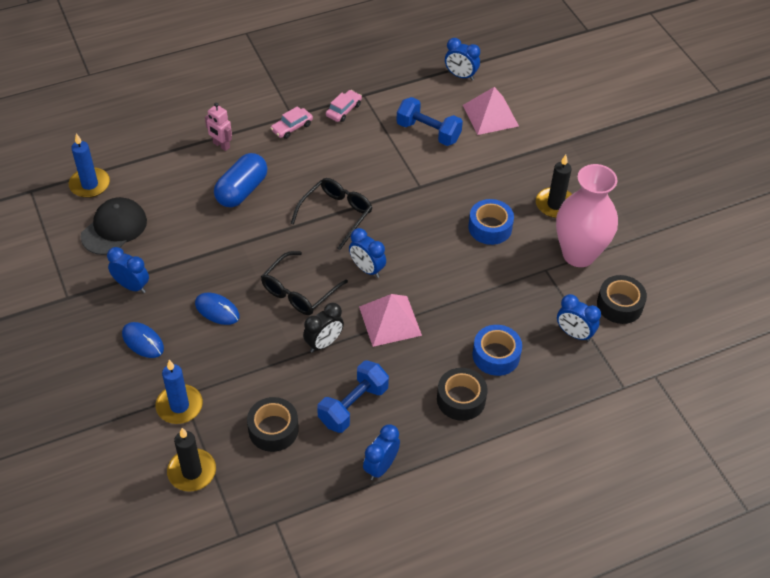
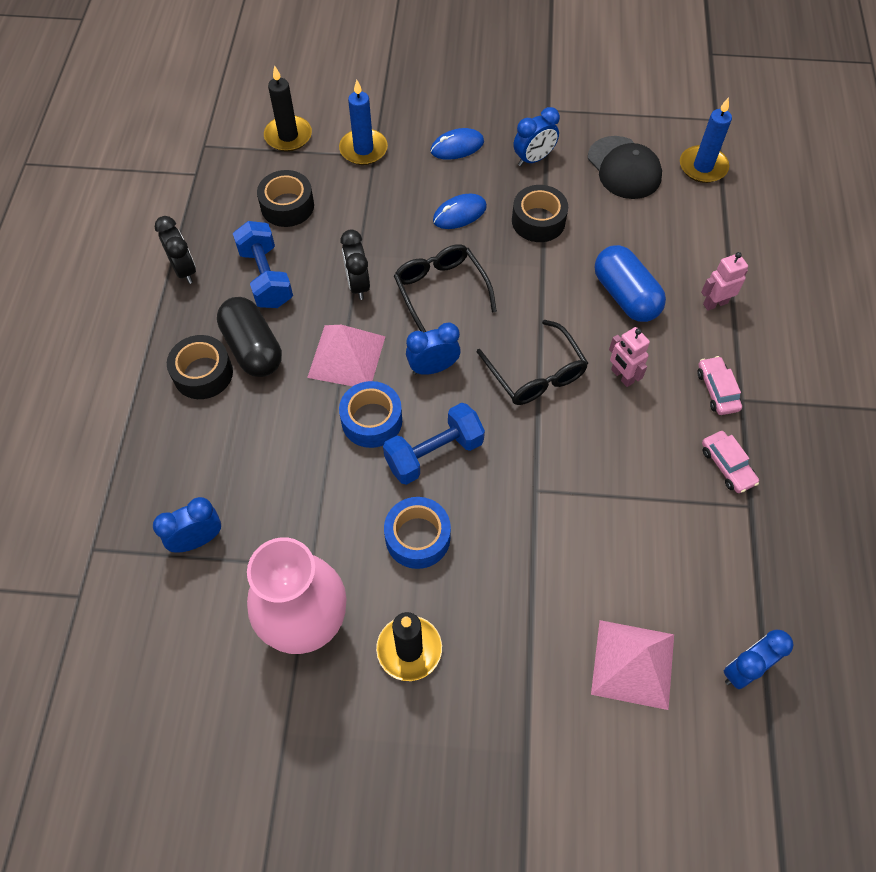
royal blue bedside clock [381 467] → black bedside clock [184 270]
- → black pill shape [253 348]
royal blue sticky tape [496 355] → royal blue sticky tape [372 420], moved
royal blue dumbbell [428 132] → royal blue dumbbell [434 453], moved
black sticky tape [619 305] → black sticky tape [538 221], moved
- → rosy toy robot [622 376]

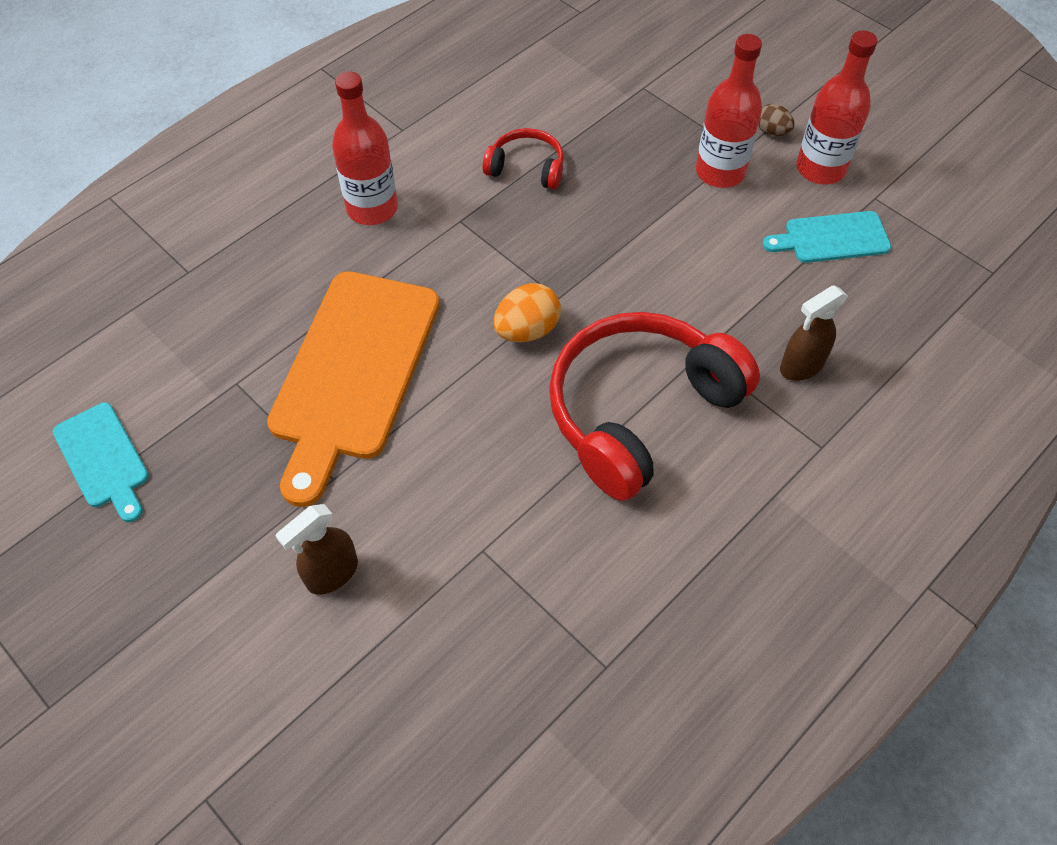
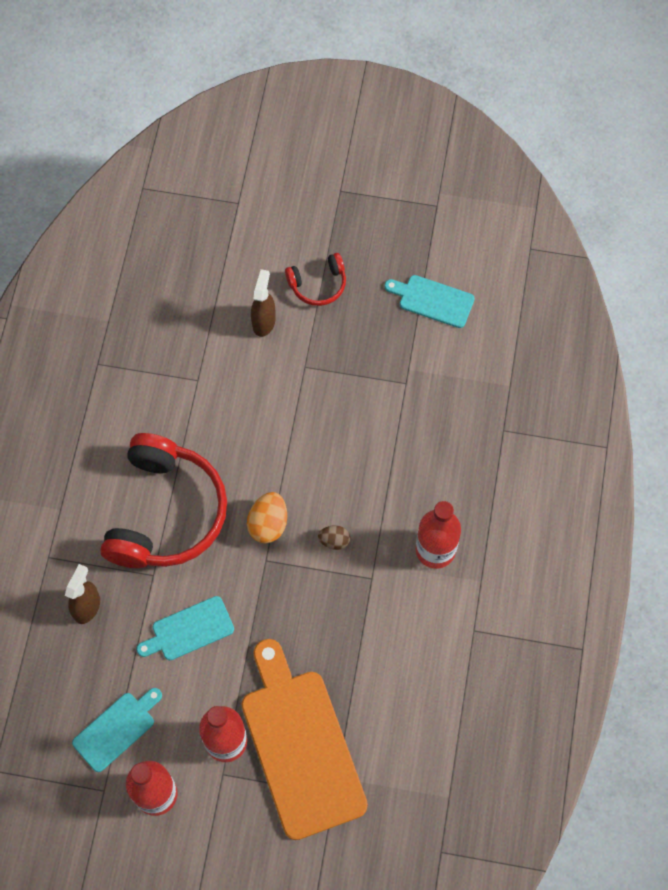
- → teal bread board [189 630]
orange bread board [353 372] → orange bread board [300 746], moved
red headphones [526 168] → red headphones [318 284], moved
dark brown egg shape [772 131] → dark brown egg shape [334 541], moved

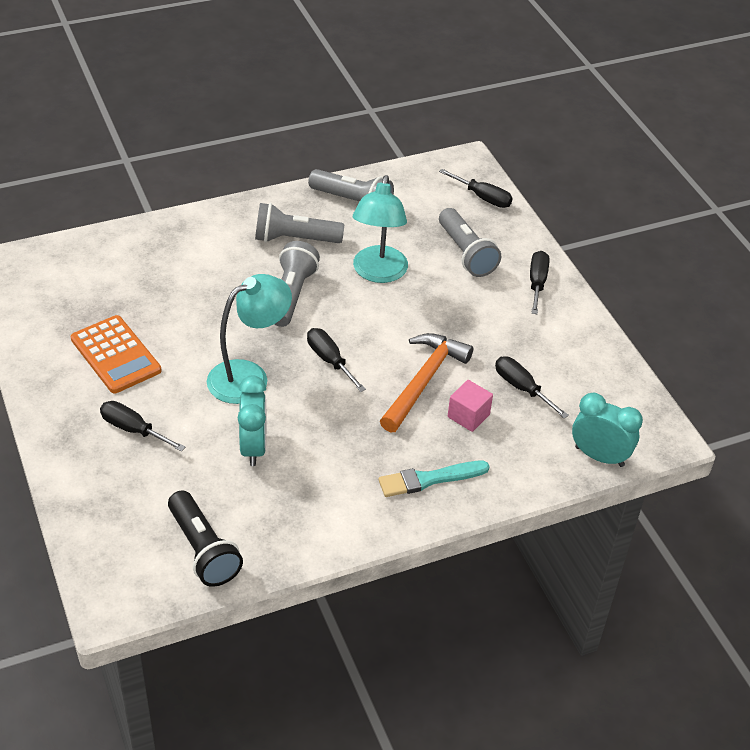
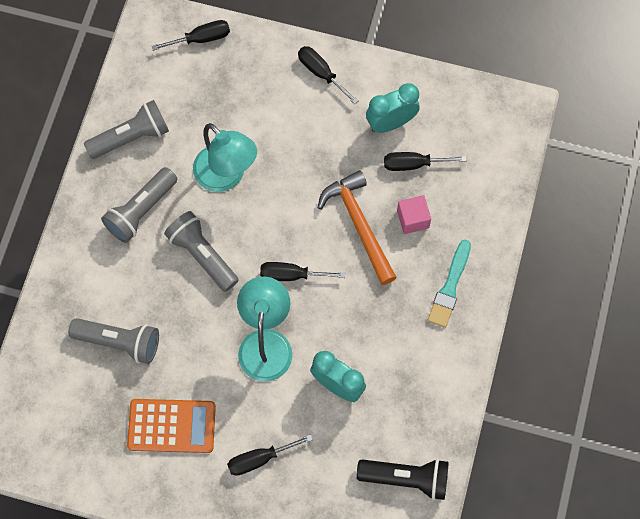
gray pocket torch [466 253] → gray pocket torch [119 342], moved
teal bedside clock [599 456] → teal bedside clock [391 123], moved

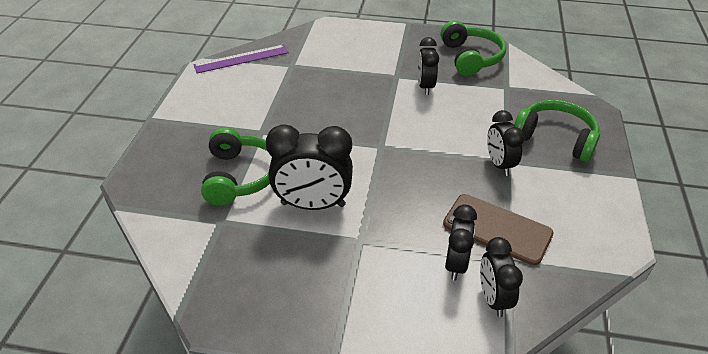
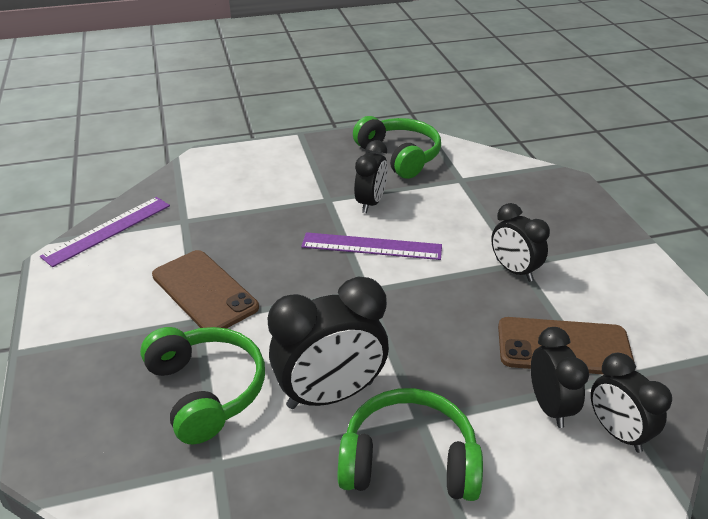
- → dark brown smartphone [204 291]
- → purple straightedge [371 246]
leaf-green headphones [555 138] → leaf-green headphones [409 461], moved
black bedside clock [425 86] → black bedside clock [370 203], 135 degrees counterclockwise

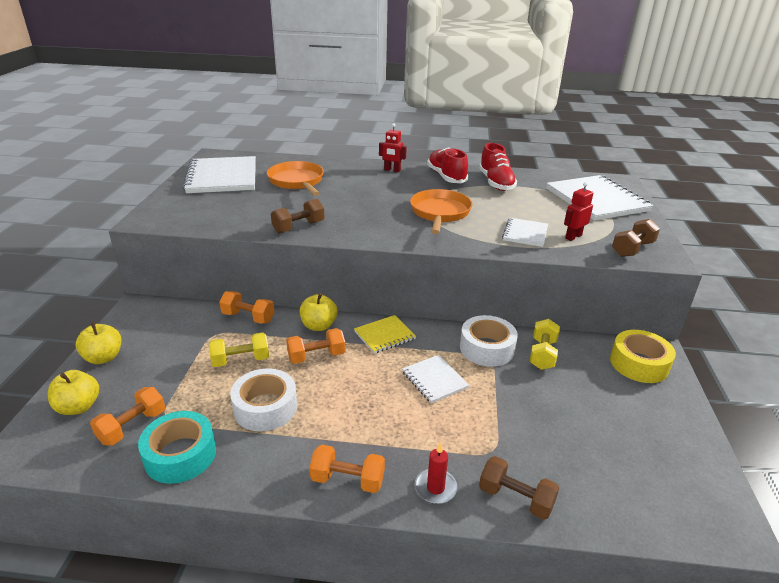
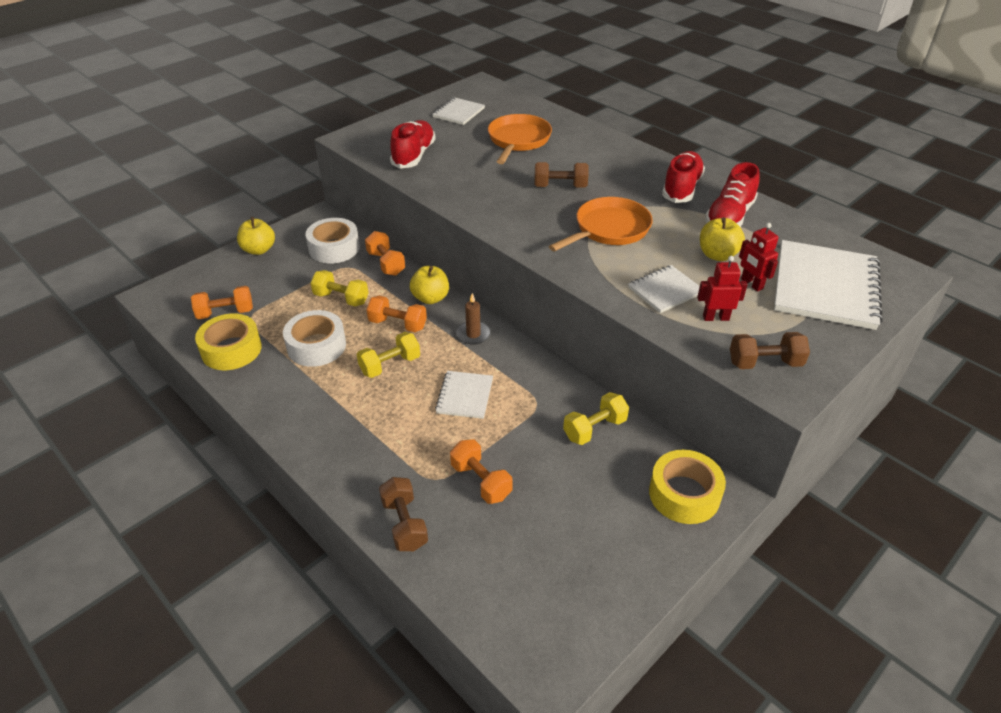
teal sticky tape [180 455] → golden sticky tape [231 350]
snow-white sticky tape [487 348] → snow-white sticky tape [334 248], moved
- → golden dumbbell [390 365]
- → red sneaker [413 155]
snow-white notebook [222 177] → snow-white notebook [458 113], x0.52
orange dumbbell [347 480] → orange dumbbell [481 481], moved
golden notebook [384 335] → dark brown candle [473 334]
dark brown dumbbell [298 227] → dark brown dumbbell [560 186], moved
golden apple [78 407] → golden apple [717 255], moved
red toy robot [392 170] → red toy robot [751 284], moved
red candle [435 488] → -

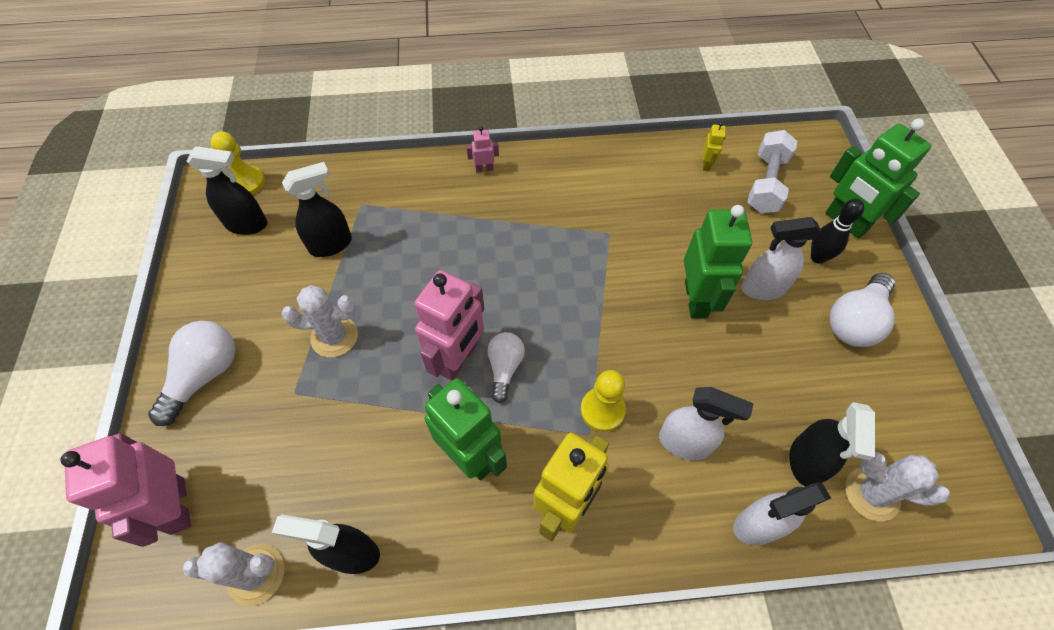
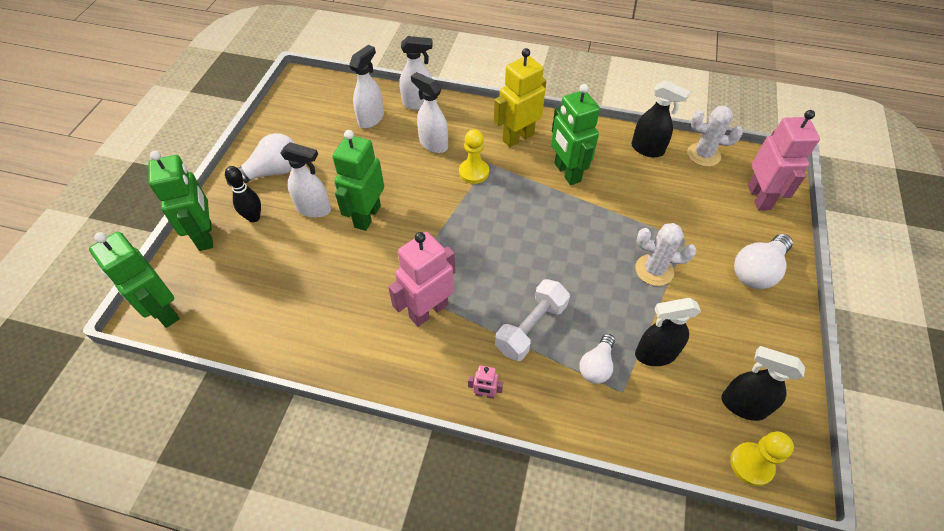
- → leaf-green toy robot [163 311]
black spray bottle [805 462] → snow-white spray bottle [371 119]
rosy toy robot [458 359] → rosy toy robot [428 310], moved
snow-white dumbbell [766 183] → snow-white dumbbell [531 328], moved
snow-white bulb [505 368] → snow-white bulb [596 366], moved
golden toy robot [706 165] → -
snow-white saguaro cactus [871 494] → -

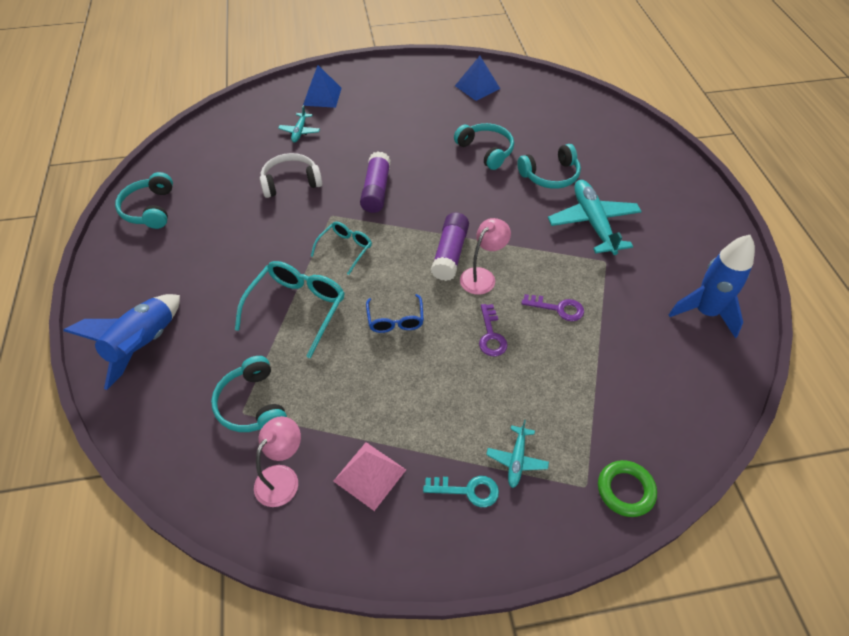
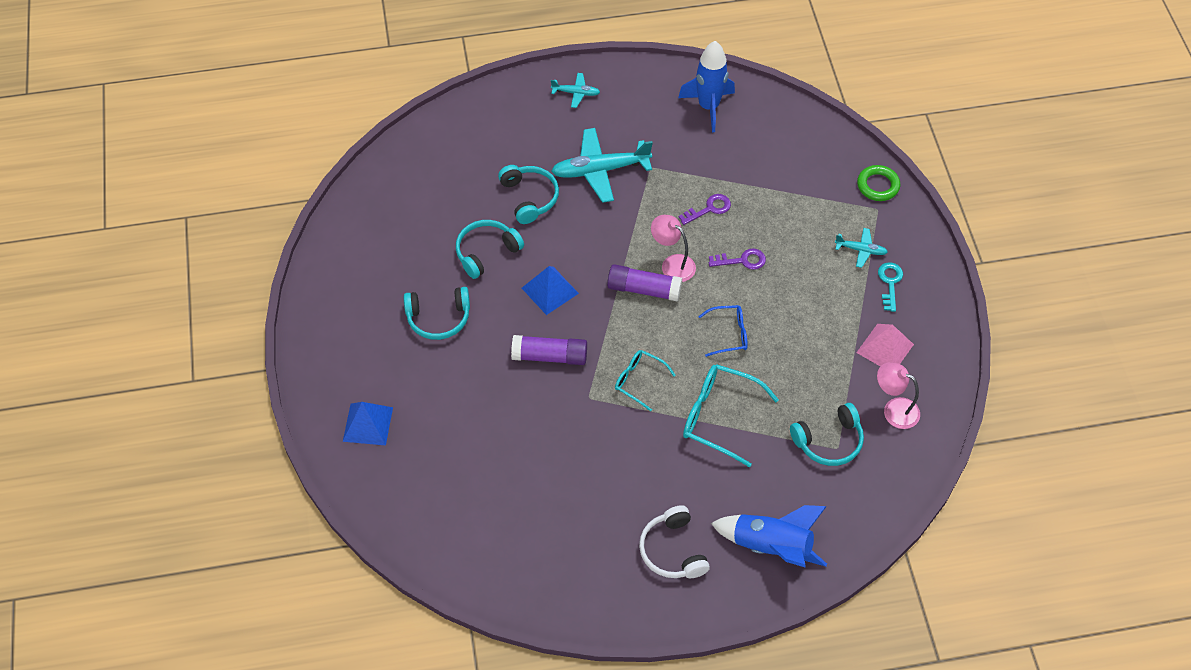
teal headphones [149 209] → teal headphones [438 318], moved
royal blue pyramid [477 87] → royal blue pyramid [550 290], moved
teal plane [300 131] → teal plane [576 93], moved
snow-white headphones [291 182] → snow-white headphones [672 550], moved
purple key [558 308] → purple key [709 209], 45 degrees clockwise

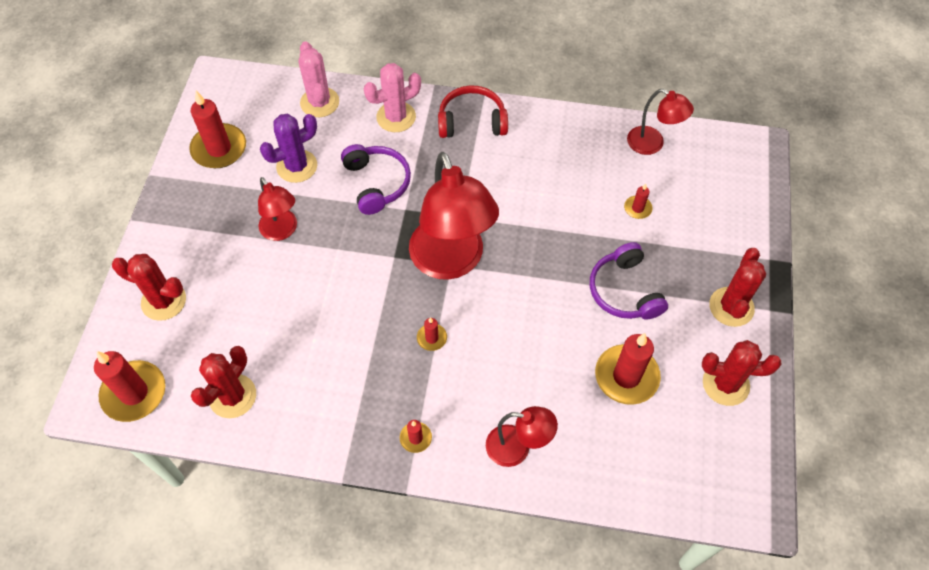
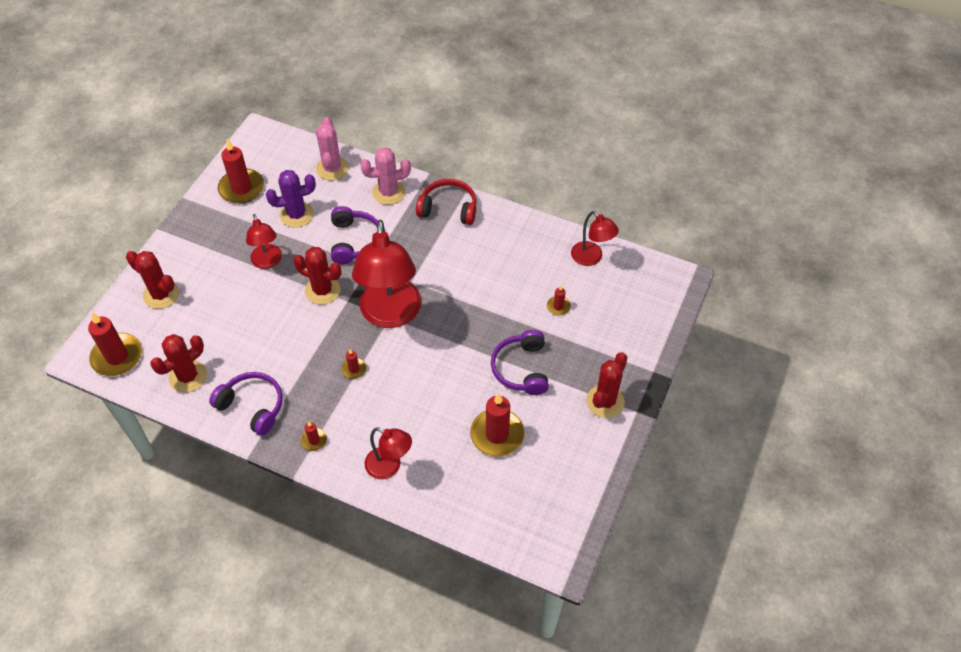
- → purple headphones [252 407]
red saguaro cactus [725 384] → red saguaro cactus [322 290], moved

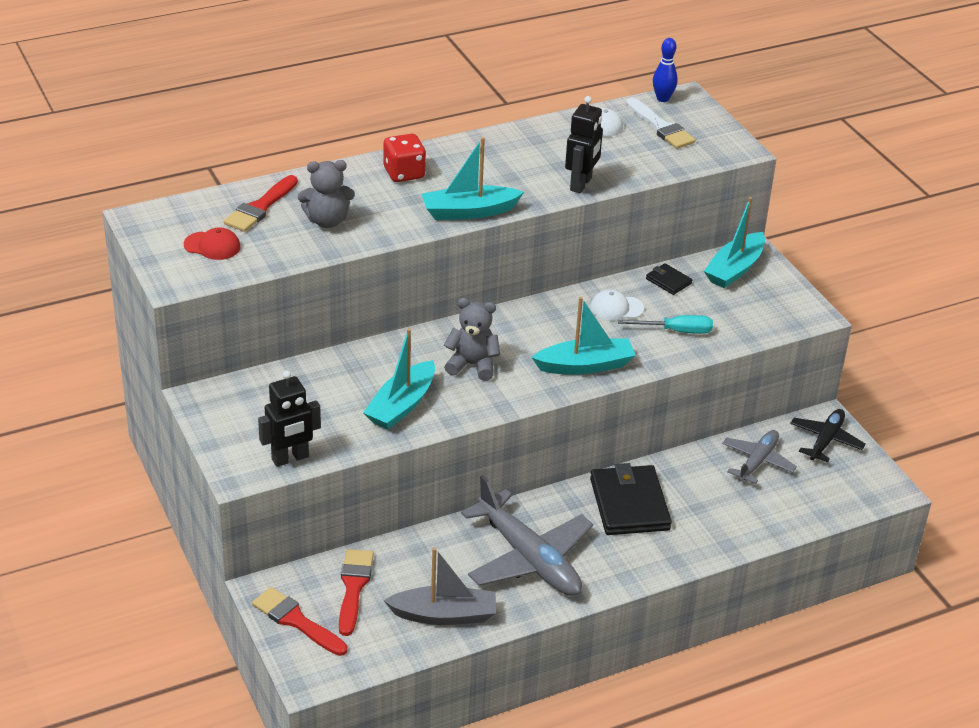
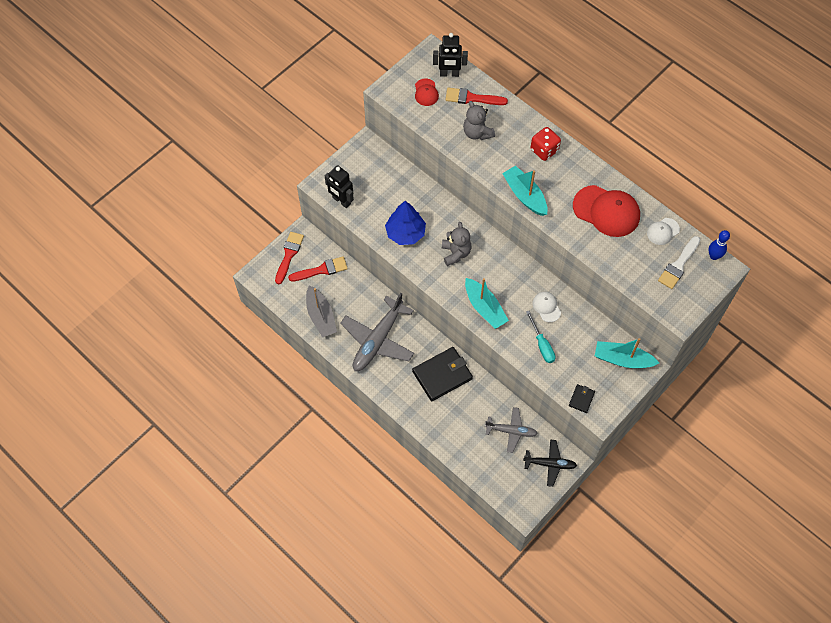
teal boat [401 405] → royal blue toy tree [405 233]
black toy robot [581 184] → black toy robot [449 74], moved
black card wallet [668 281] → black card wallet [581 399], moved
- → red peaked cap [606 211]

